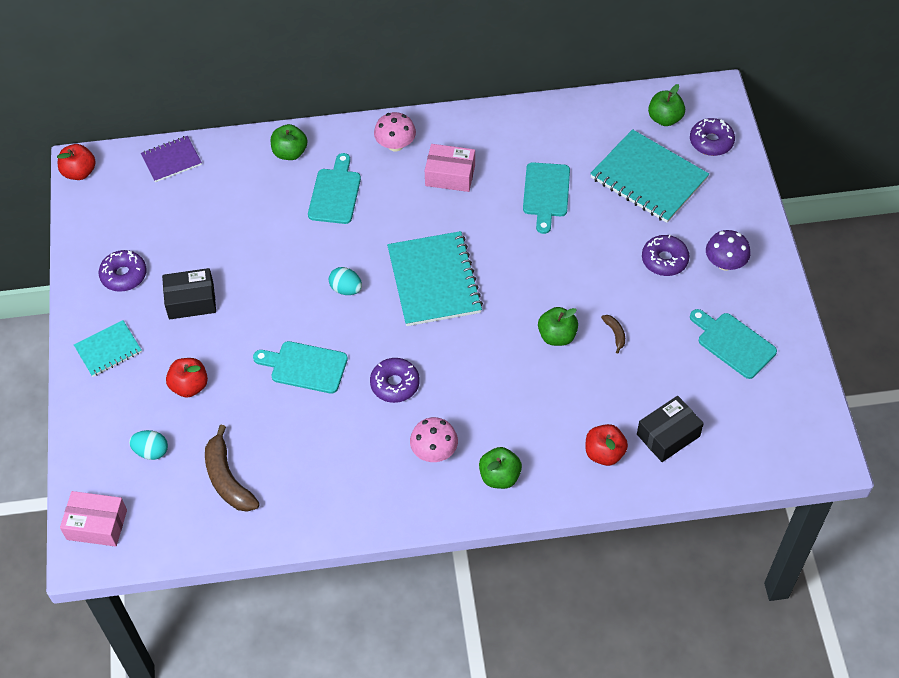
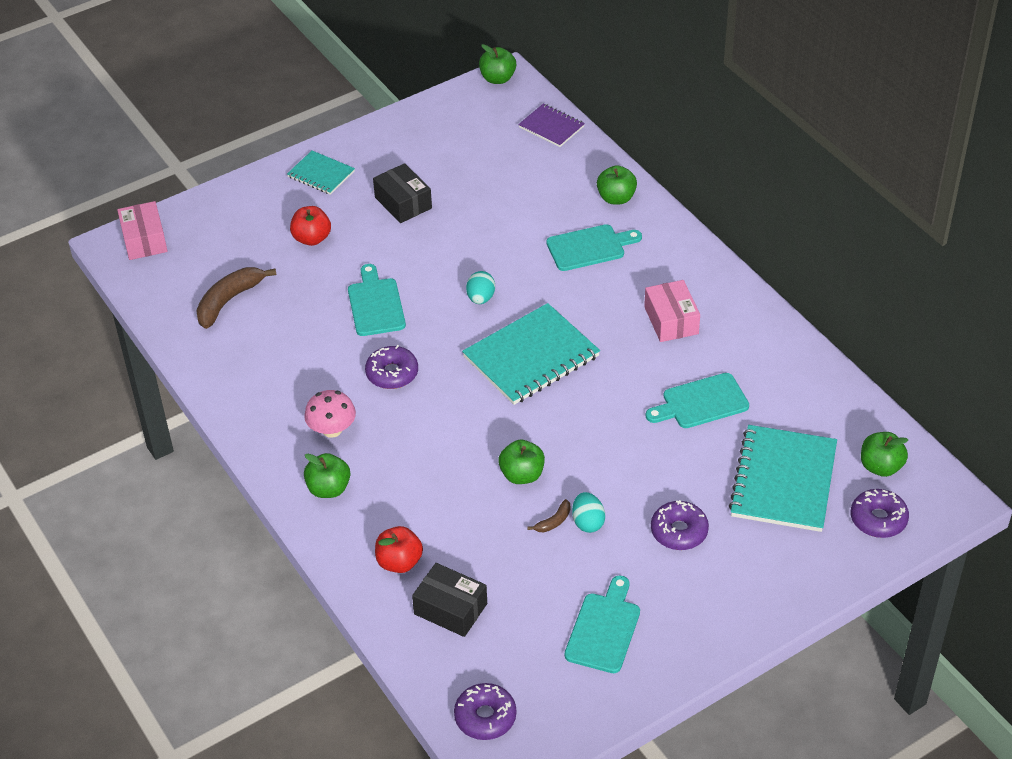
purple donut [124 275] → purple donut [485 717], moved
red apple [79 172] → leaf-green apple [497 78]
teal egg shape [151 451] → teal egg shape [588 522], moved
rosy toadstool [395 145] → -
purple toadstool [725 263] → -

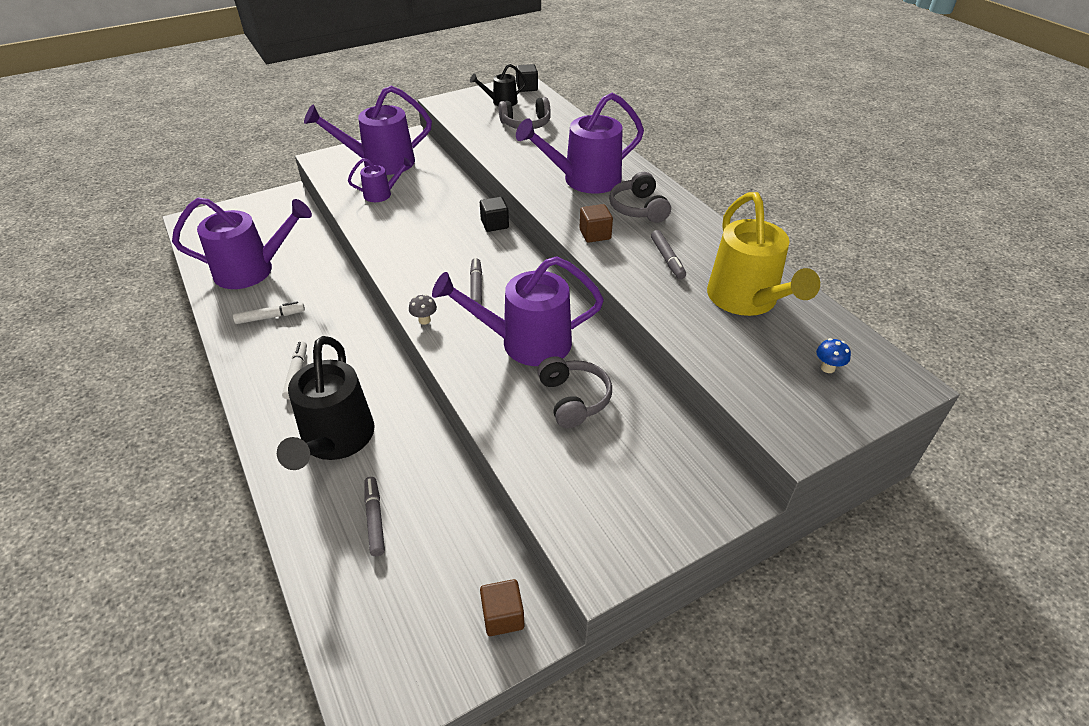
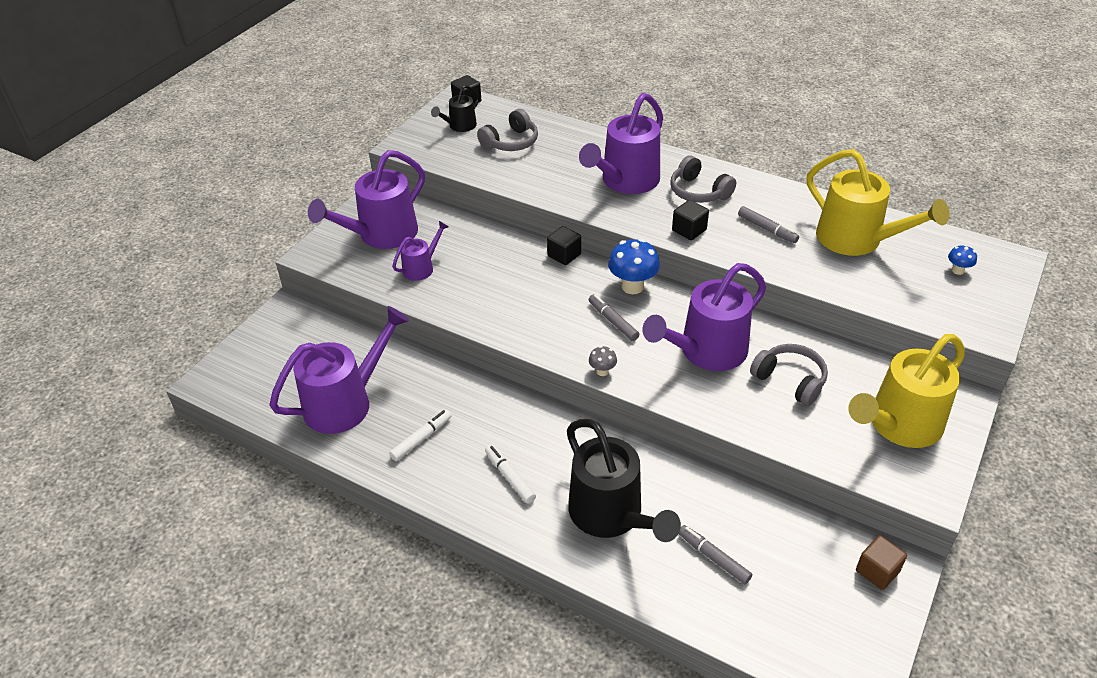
- → royal blue toadstool [632 286]
dark brown block [595 234] → black block [689 230]
- → golden watering can [898 426]

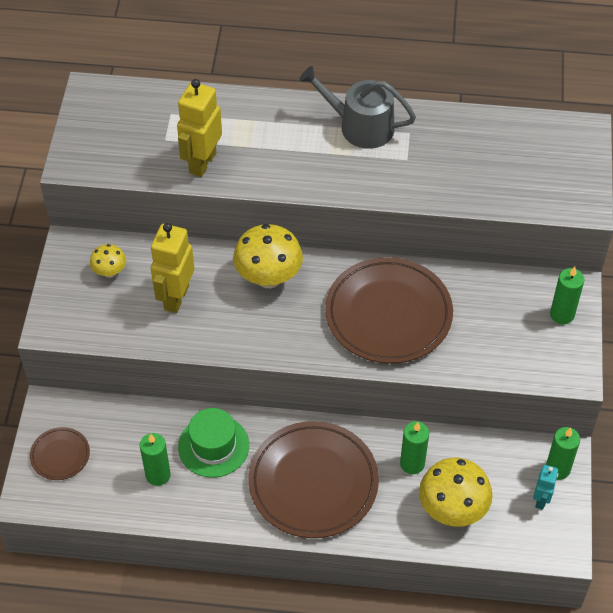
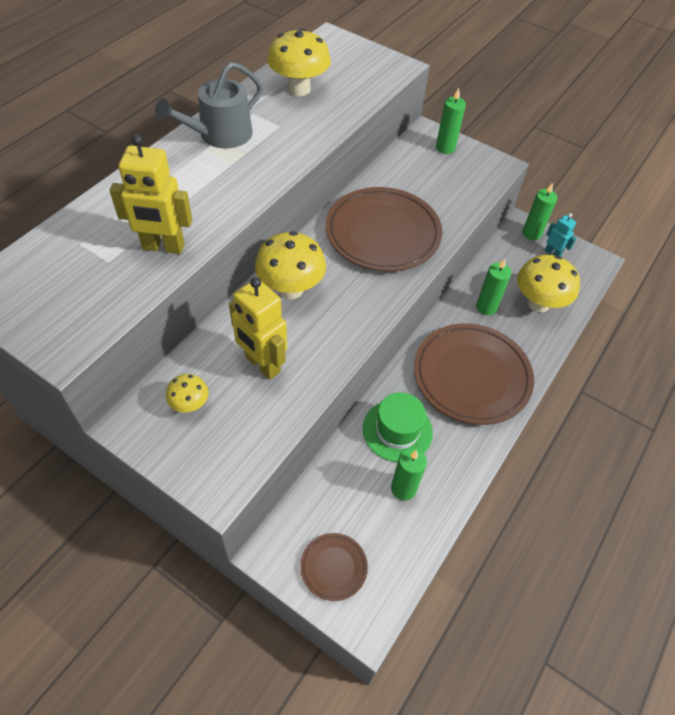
golden toy robot [202 162] → golden toy robot [163 247], 45 degrees counterclockwise
- → golden toadstool [299 89]

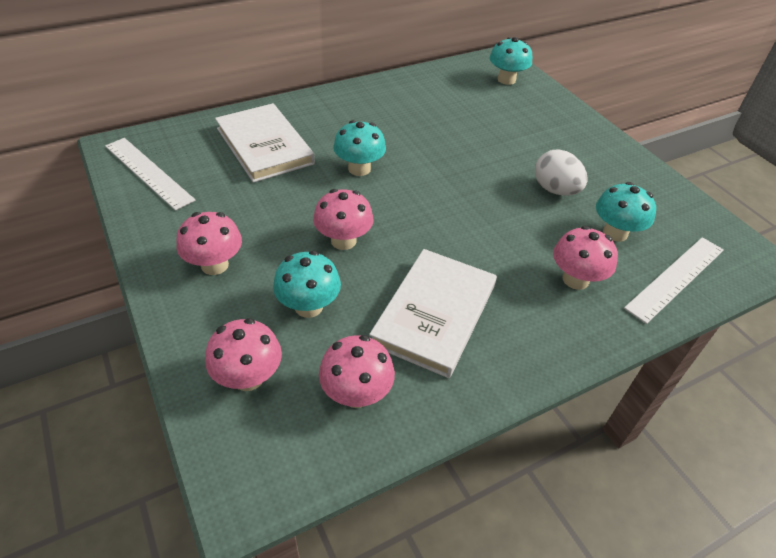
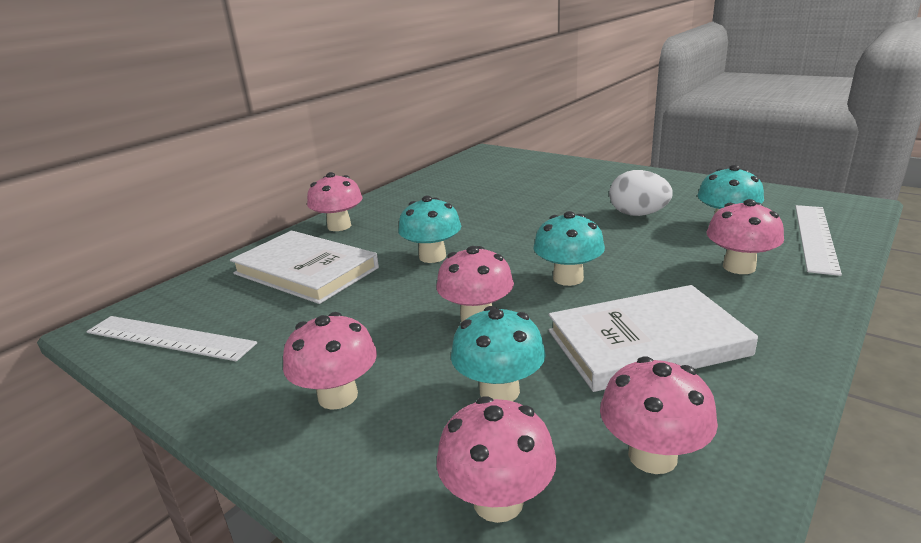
- → rosy toadstool [339 226]
teal toadstool [506 80] → teal toadstool [568 278], moved
snow-white hardcover [435 314] → snow-white hardcover [646 343], 75 degrees clockwise

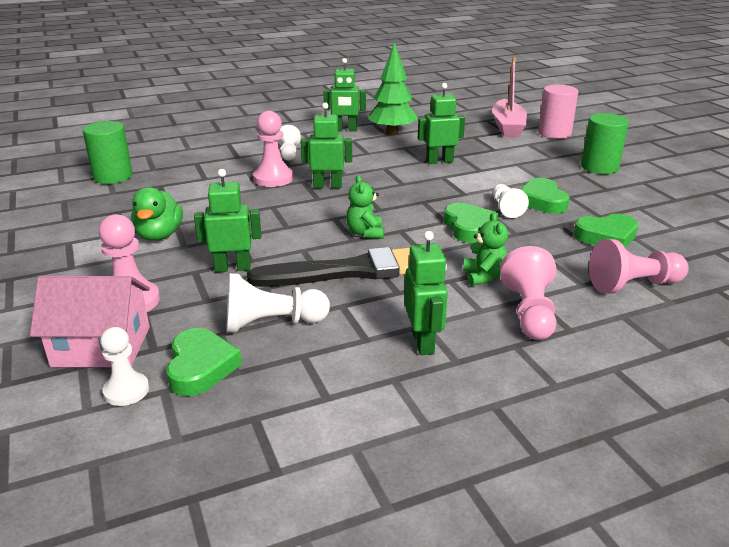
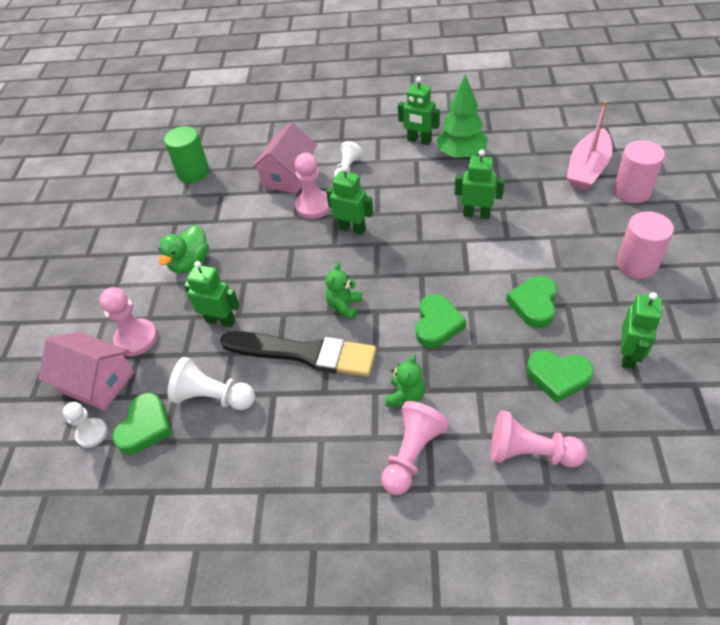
- → rosy toy house [288 176]
leaf-green solid cylinder [599 167] → rosy solid cylinder [637 264]
leaf-green toy robot [423 342] → leaf-green toy robot [628 355], moved
snow-white chess pawn [506 208] → -

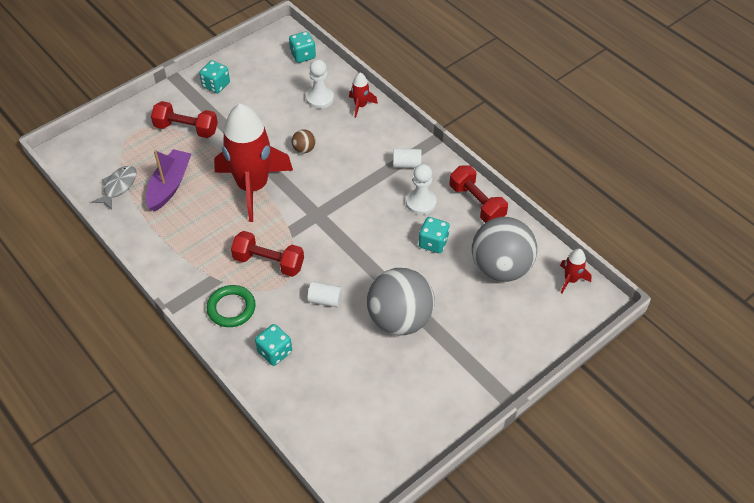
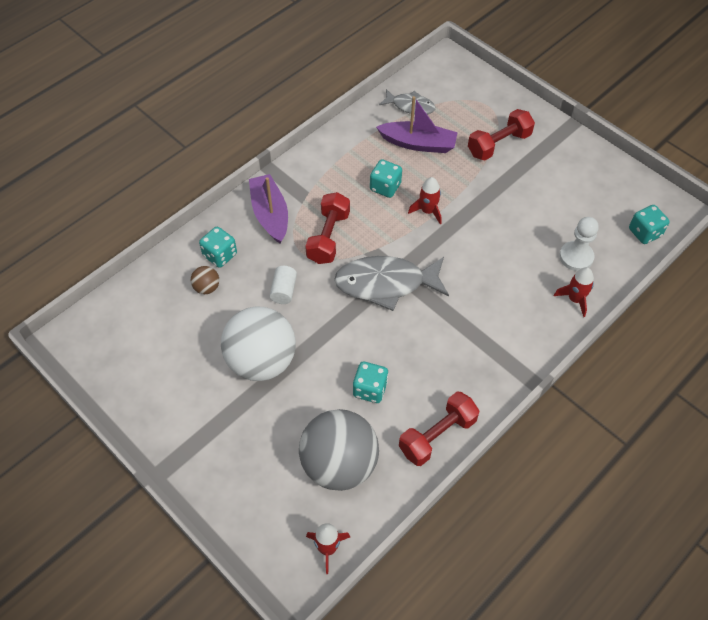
dark brown sphere [304 149] → dark brown sphere [207 288], moved
gray sphere [400 319] → snow-white sphere [261 361]
leaf-green hoop [231 308] → purple boat [270 214]
- → gray toy fish [386 284]
teal game die [216 85] → teal game die [385 187], moved
red spaceship [253 187] → red spaceship [427 211], x0.41
red dumbbell [186 129] → red dumbbell [499 144], 45 degrees clockwise
snow-white solid cylinder [407 164] → -
snow-white chess pawn [421 203] → -

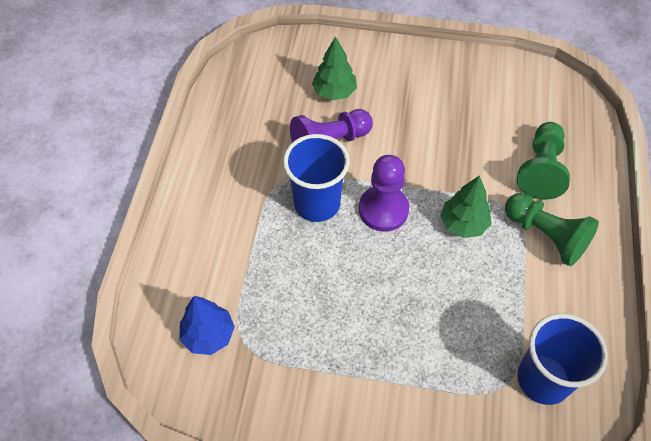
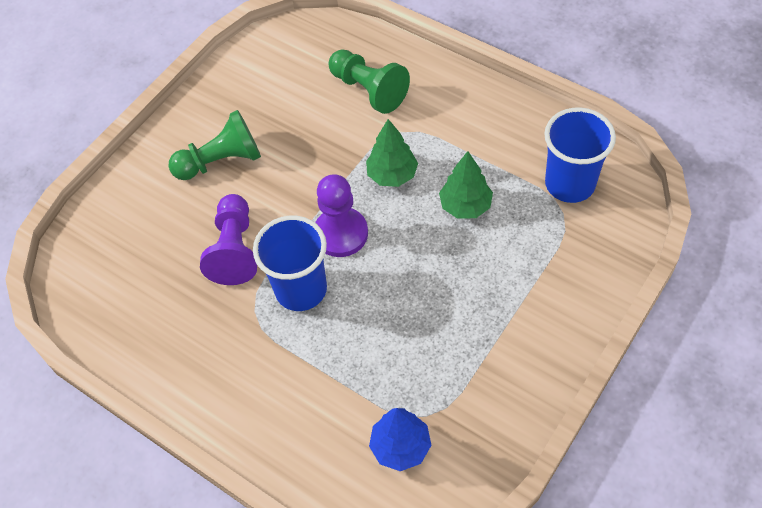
leaf-green chess pawn [546 236] → leaf-green chess pawn [221 161], moved
leaf-green toy tree [334 92] → leaf-green toy tree [465 206], moved

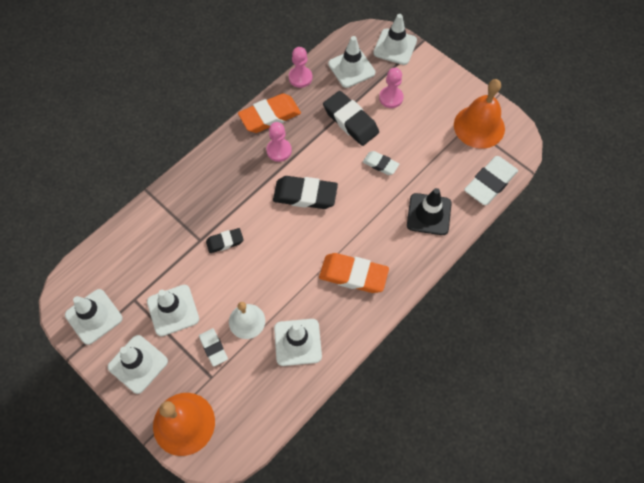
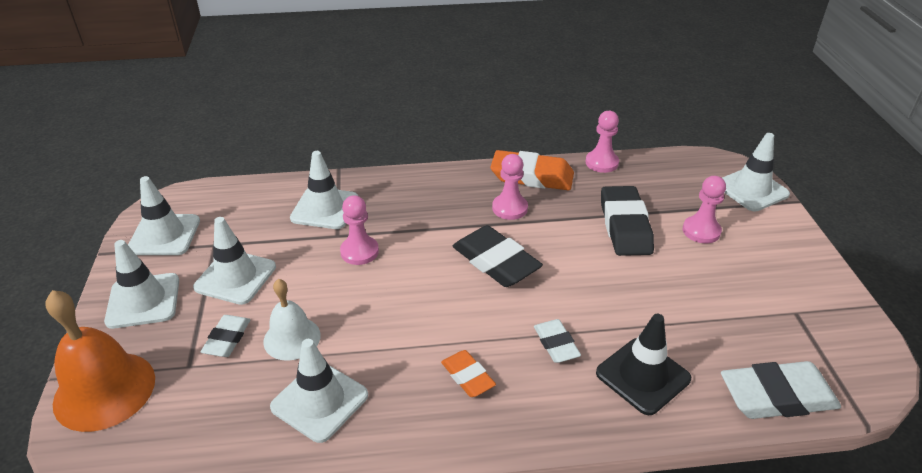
snow-white traffic cone [351 68] → snow-white traffic cone [325 208], moved
black eraser [225 242] → rosy chess pawn [359 252]
orange eraser [353 275] → orange eraser [467 377], x0.57
snow-white eraser [380 164] → snow-white eraser [556 344], moved
orange hand bell [479 126] → -

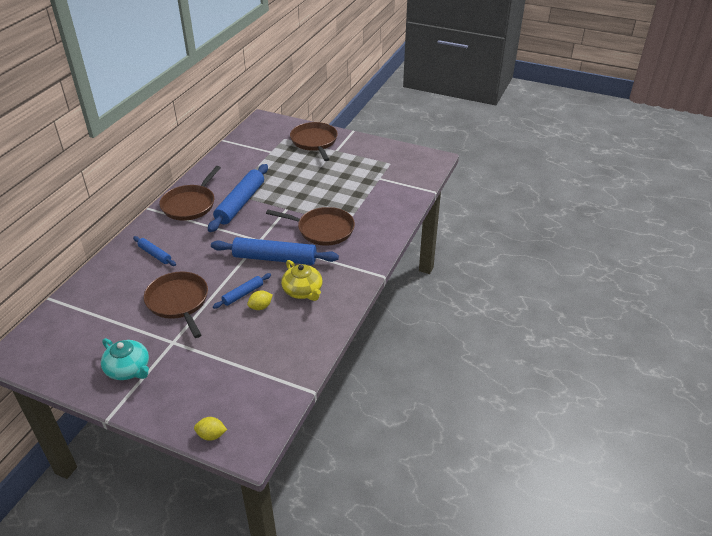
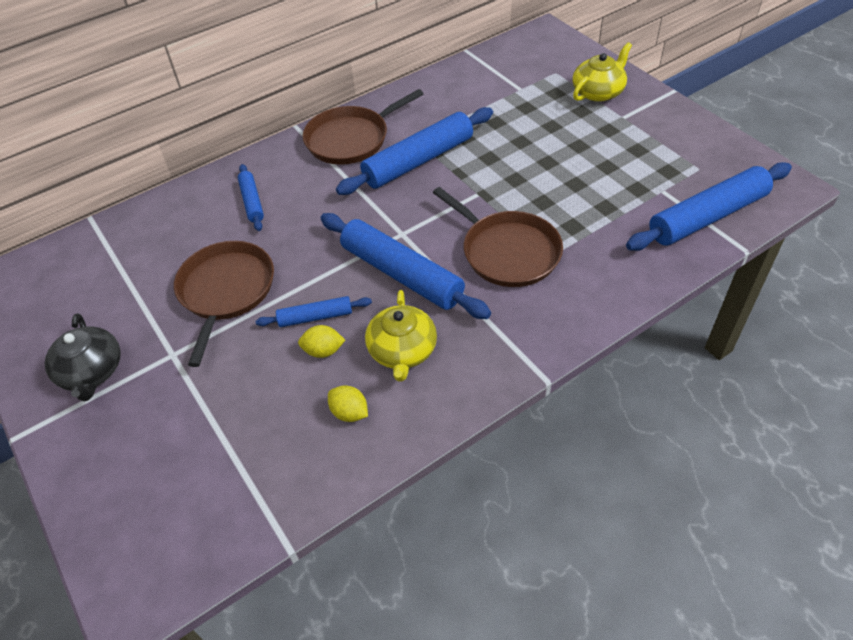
teal tea pot [128 369] → black tea pot [91 372]
golden citrus fruit [211 435] → golden citrus fruit [349 413], moved
dark brown skillet [314 142] → golden tea pot [598 92]
- → royal blue pastry roller [707 217]

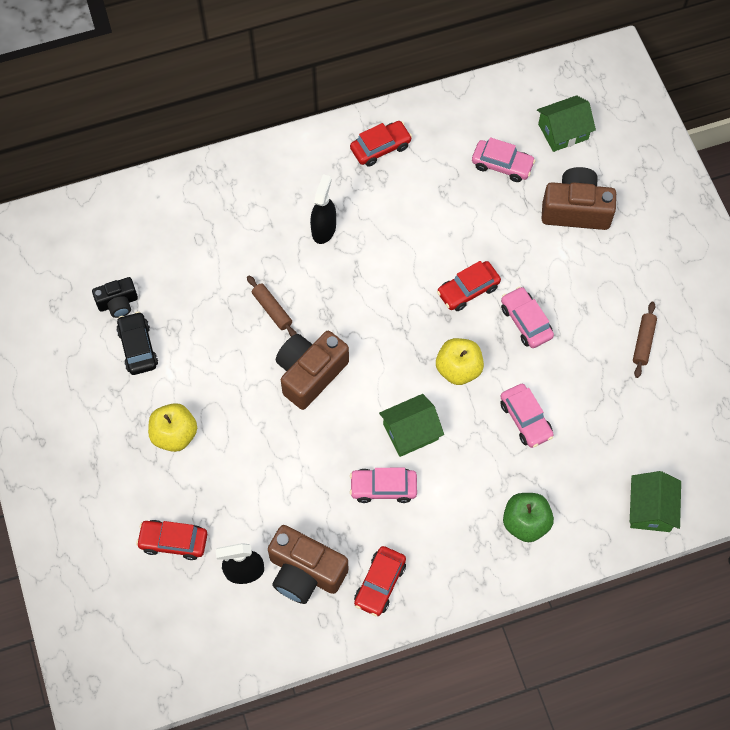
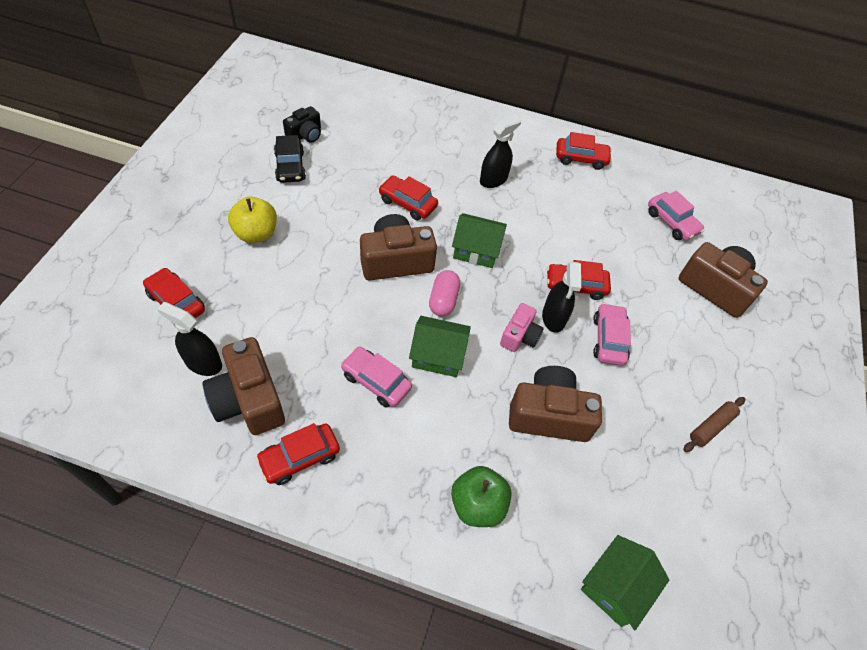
black car [138 347] → black car [290 166], 150 degrees clockwise
black compact camera [118 303] → black compact camera [305 135], 60 degrees counterclockwise
dark brown pastry roller [272 309] → red car [407 203]
- → rosy pill shape [443 300]
leaf-green toy house [563 131] → leaf-green toy house [476 250], moved
golden apple [458 369] → rosy compact camera [520 336]
rosy car [525 419] → dark brown compact camera [548 415]
- → black spray bottle [553 318]

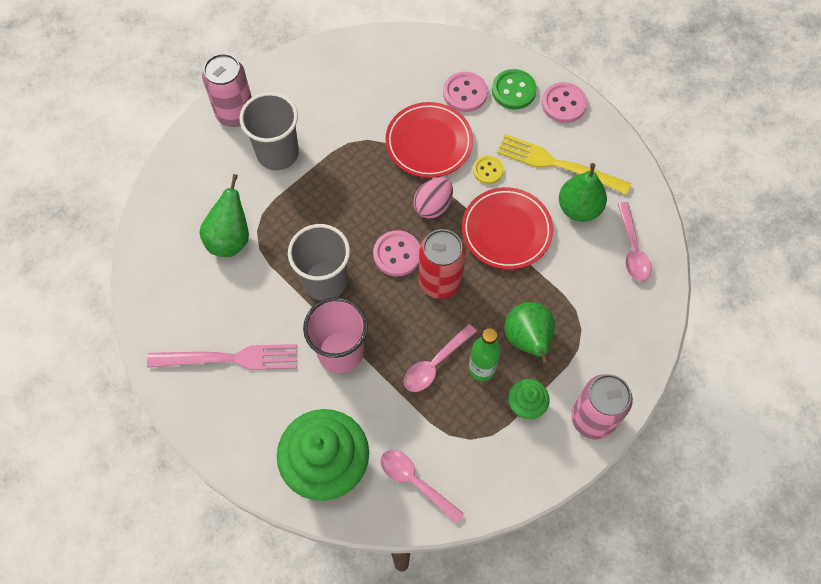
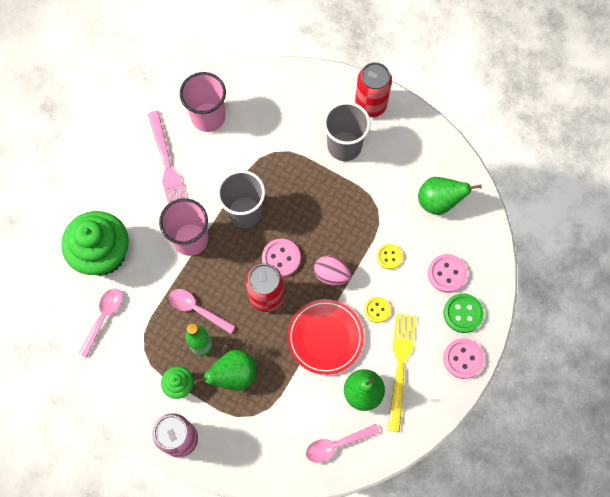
- → rosy beaker [208 117]
rosy tin [235 113] → red tin [370 105]
red plate [429 143] → golden button [389 257]
leaf-green toy pear [230 239] → leaf-green toy pear [438 202], moved

